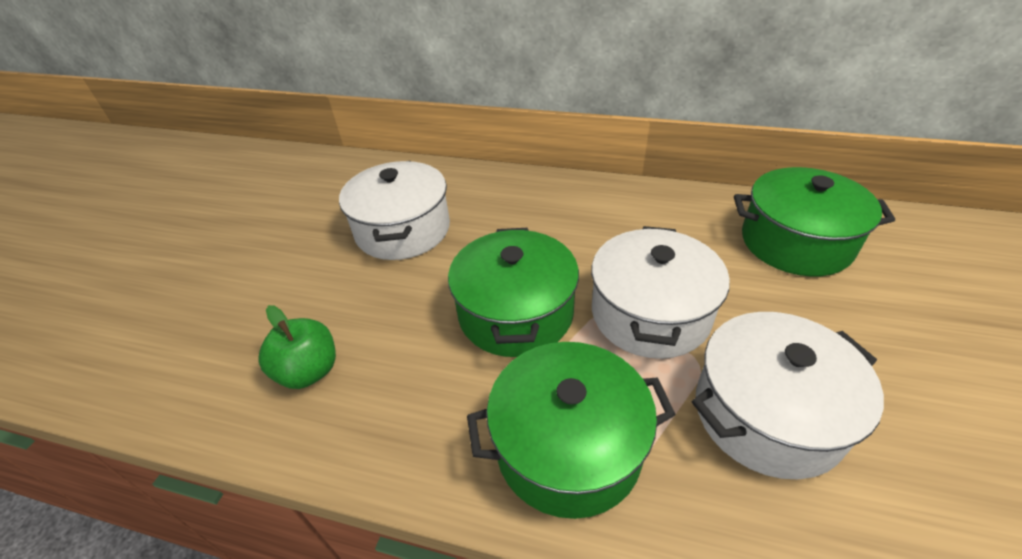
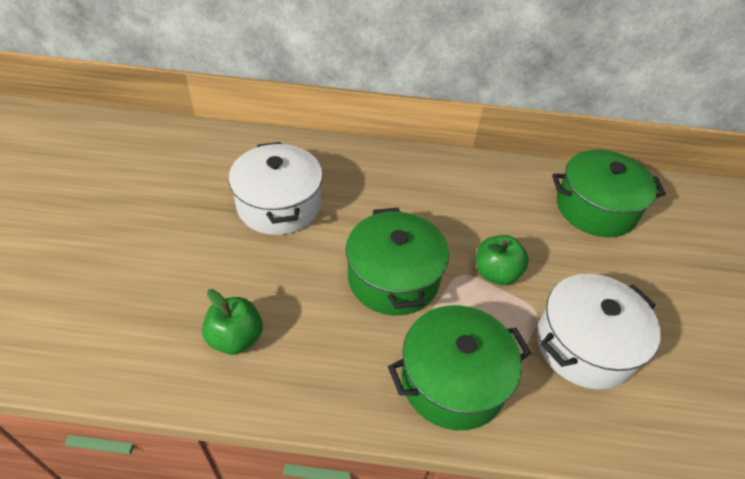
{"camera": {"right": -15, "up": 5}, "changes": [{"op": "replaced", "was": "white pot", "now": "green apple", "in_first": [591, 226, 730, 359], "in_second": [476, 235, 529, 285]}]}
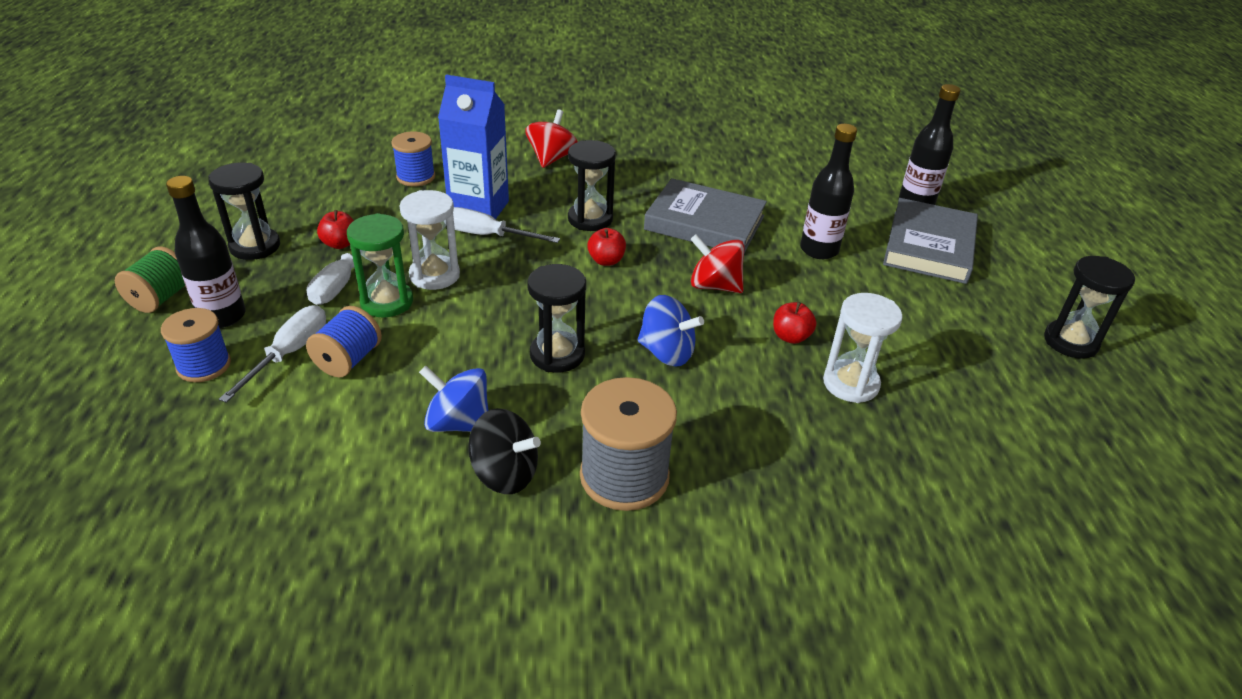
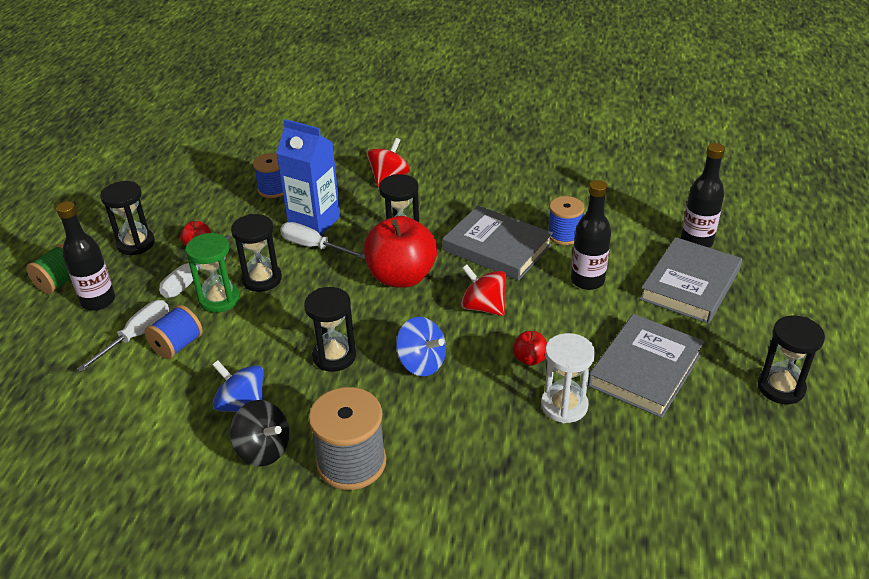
{"camera": {"right": 15, "up": 0}, "changes": [{"op": "recoloured", "was": "white hourglass", "now": "black hourglass", "in_first": [399, 190, 460, 290], "in_second": [231, 214, 282, 292]}, {"op": "resized", "was": "red apple", "in_first": [587, 228, 626, 266], "in_second": [364, 216, 437, 288], "ratio": 2.27}, {"op": "moved", "was": "blue spool", "in_first": [161, 308, 231, 382], "in_second": [548, 196, 584, 245]}, {"op": "added", "now": "grey book", "in_second": [588, 314, 705, 418]}]}
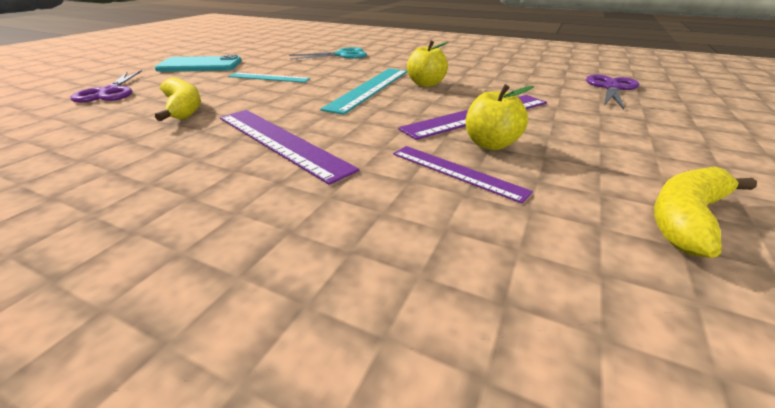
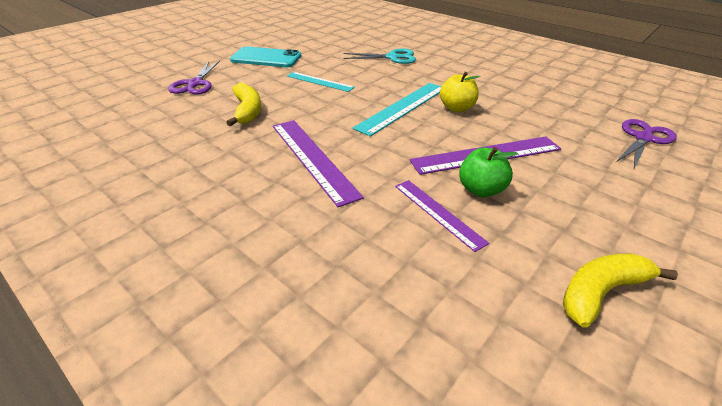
{"camera": {"right": 15, "up": 5}, "changes": [{"op": "recoloured", "was": "yellow apple", "now": "green apple", "in_first": [466, 84, 534, 150], "in_second": [459, 147, 518, 197]}]}
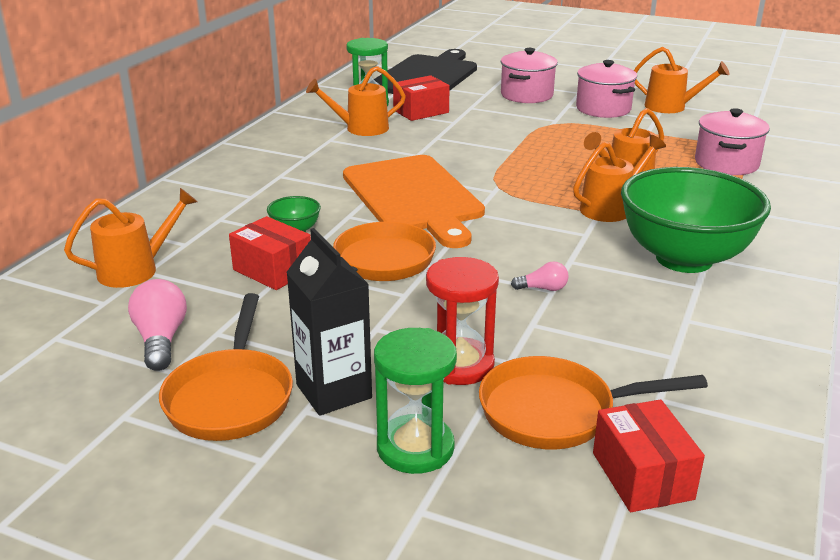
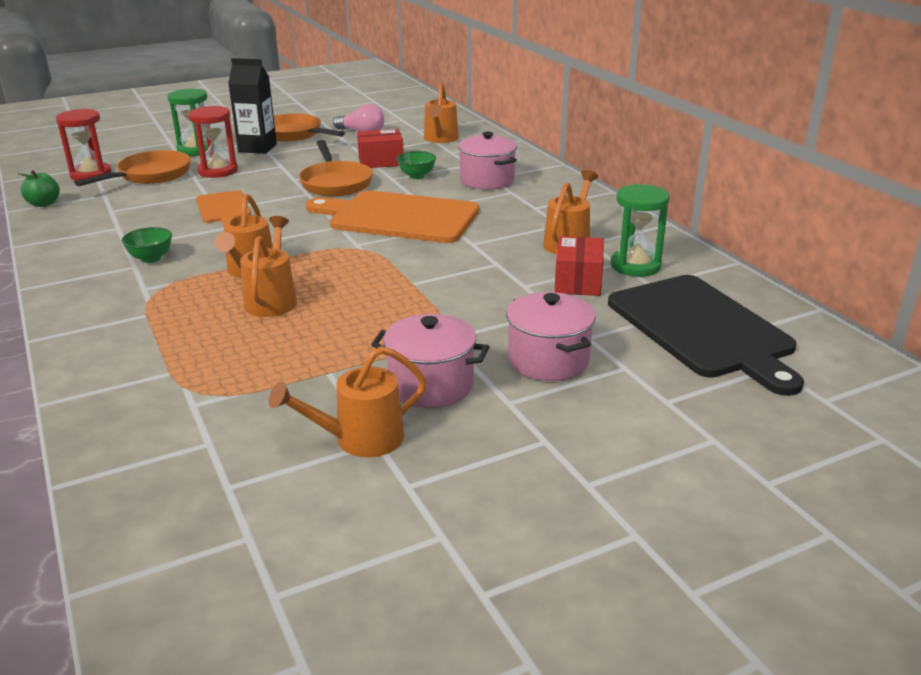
{"camera": {"right": 130, "up": 0}, "changes": [{"op": "moved", "was": "pink pot", "in_first": [695, 108, 770, 175], "in_second": [458, 132, 517, 190]}, {"op": "resized", "was": "green bowl", "in_first": [621, 167, 771, 273], "in_second": [122, 227, 172, 263], "ratio": 0.4}, {"op": "replaced", "was": "pink light bulb", "now": "orange cutting board", "in_first": [511, 261, 569, 291], "in_second": [196, 190, 251, 225]}, {"op": "replaced", "was": "red box", "now": "red hourglass", "in_first": [593, 400, 705, 512], "in_second": [56, 109, 112, 181]}, {"op": "added", "now": "green apple", "in_second": [17, 170, 60, 207]}]}
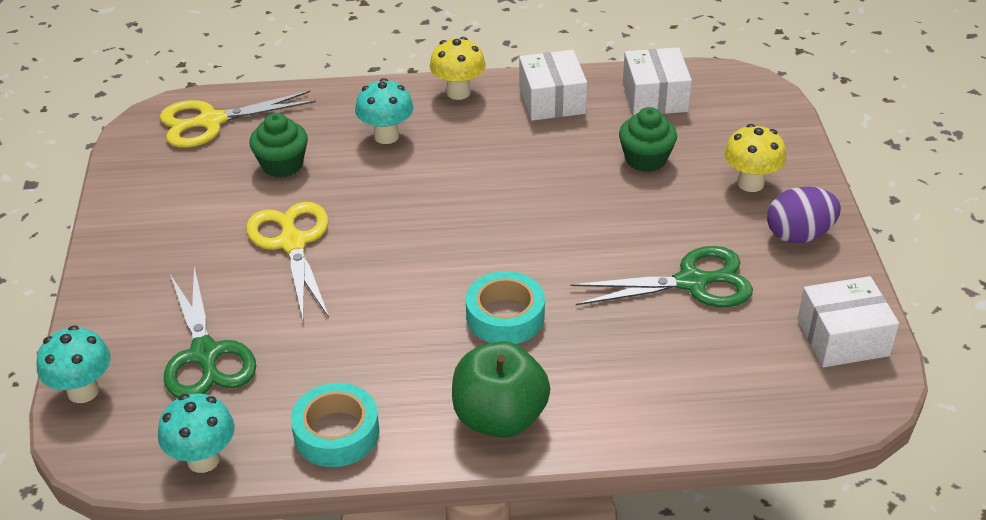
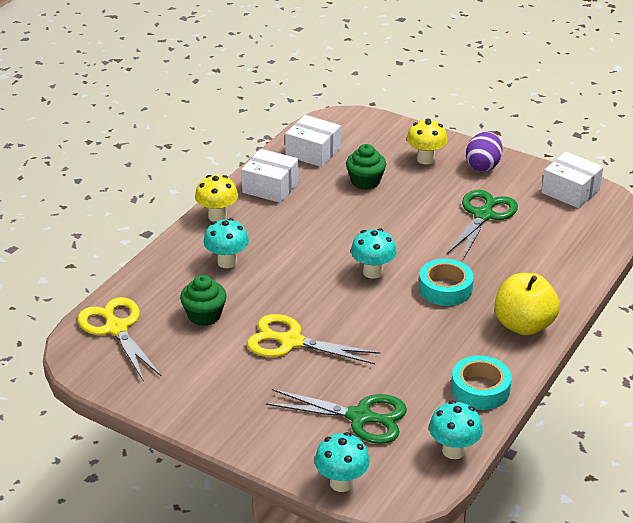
{"camera": {"right": -55, "up": -5}, "changes": [{"op": "turned", "was": "yellow scissors", "in_first": [160, 91, 316, 148], "in_second": [78, 297, 162, 382], "clockwise": 135}, {"op": "turned", "was": "white box", "in_first": [797, 276, 899, 367], "in_second": [541, 152, 603, 208], "clockwise": -75}, {"op": "recoloured", "was": "green apple", "now": "yellow apple", "in_first": [452, 341, 550, 438], "in_second": [494, 273, 560, 335]}, {"op": "added", "now": "turquoise mushroom", "in_second": [351, 228, 396, 279]}]}
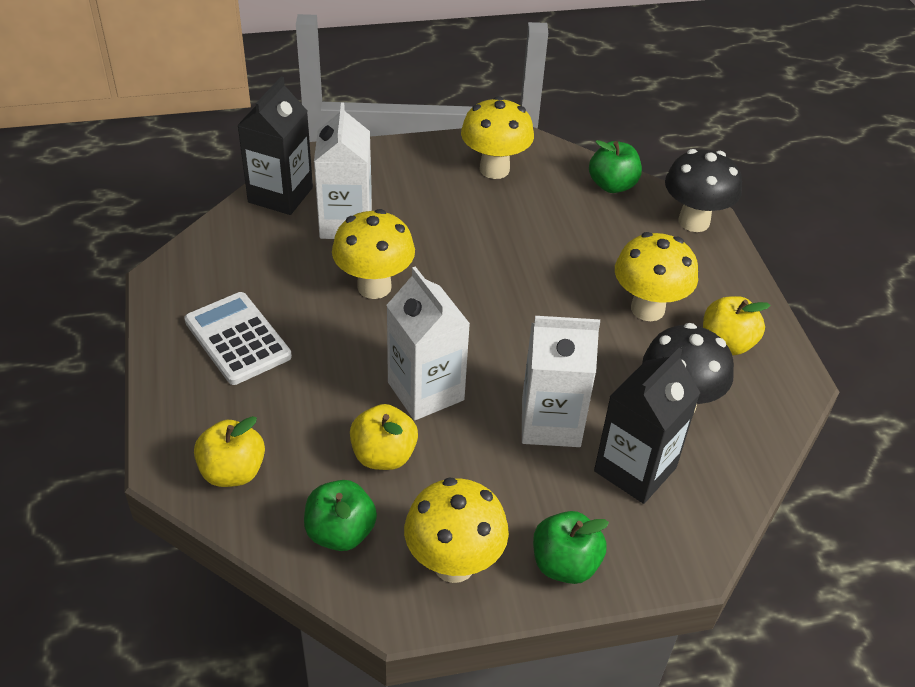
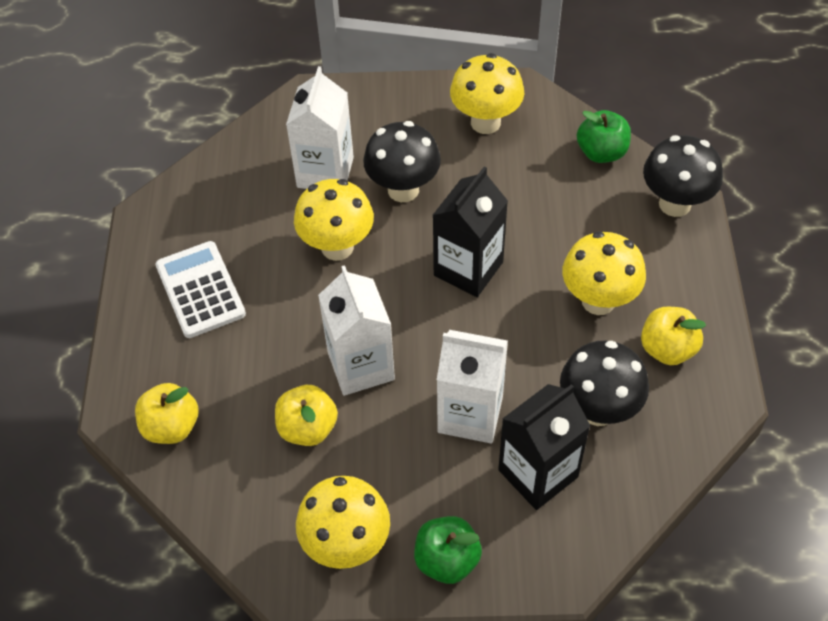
{"camera": {"right": 15, "up": 10}, "changes": [{"op": "moved", "was": "black carton", "in_first": [237, 77, 313, 215], "in_second": [432, 167, 508, 297]}, {"op": "removed", "was": "green apple", "in_first": [304, 480, 377, 551]}, {"op": "added", "now": "black mushroom", "in_second": [363, 121, 441, 202]}]}
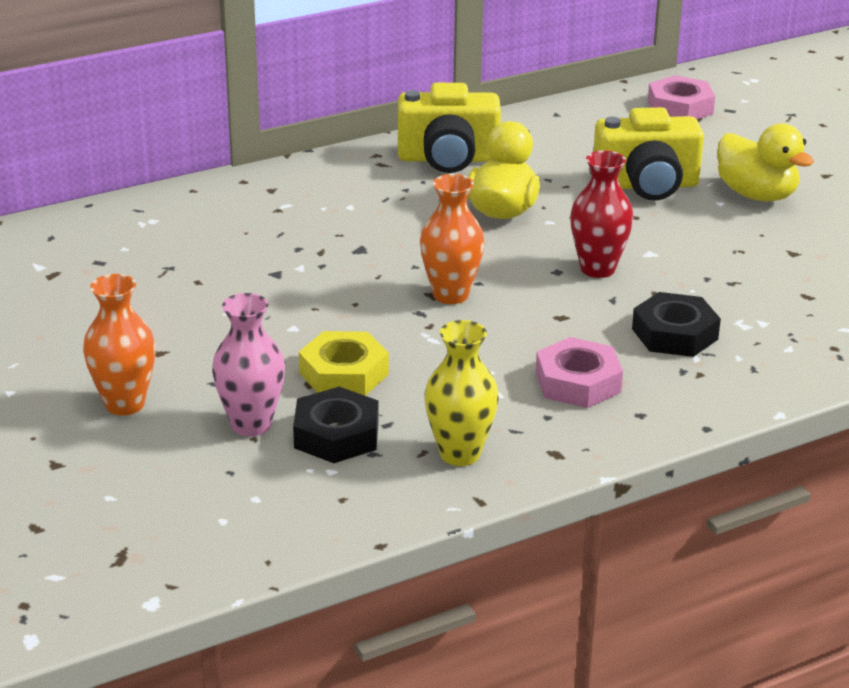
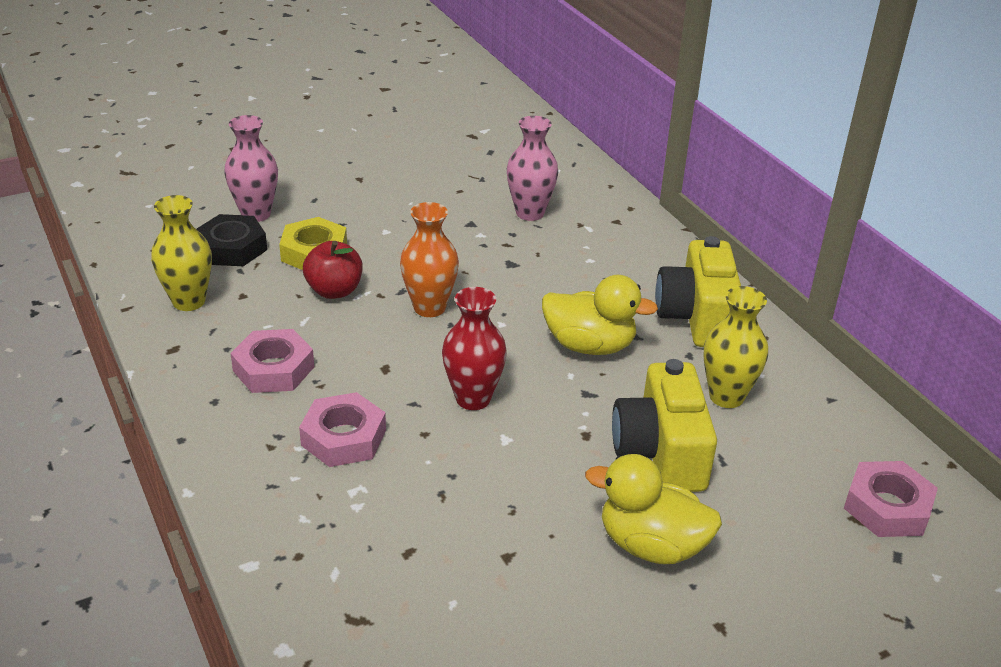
{"camera": {"right": 90, "up": 5}, "changes": [{"op": "turned", "was": "yellow duck", "in_first": [717, 123, 814, 201], "in_second": [585, 454, 722, 564], "clockwise": 60}, {"op": "removed", "was": "orange vase", "in_first": [83, 274, 156, 415]}, {"op": "recoloured", "was": "black nut", "now": "pink nut", "in_first": [632, 292, 721, 357], "in_second": [299, 392, 386, 467]}, {"op": "added", "now": "pink vase", "in_second": [507, 116, 558, 221]}, {"op": "added", "now": "red apple", "in_second": [303, 241, 362, 299]}, {"op": "added", "now": "yellow vase", "in_second": [704, 286, 768, 408]}]}
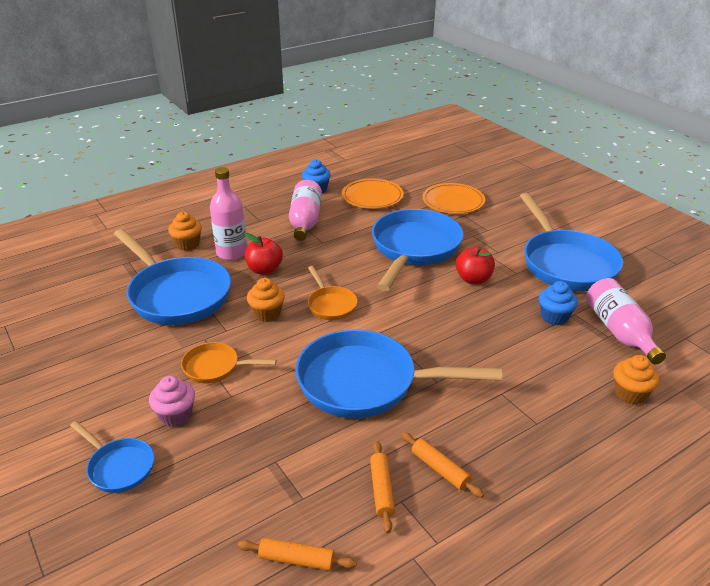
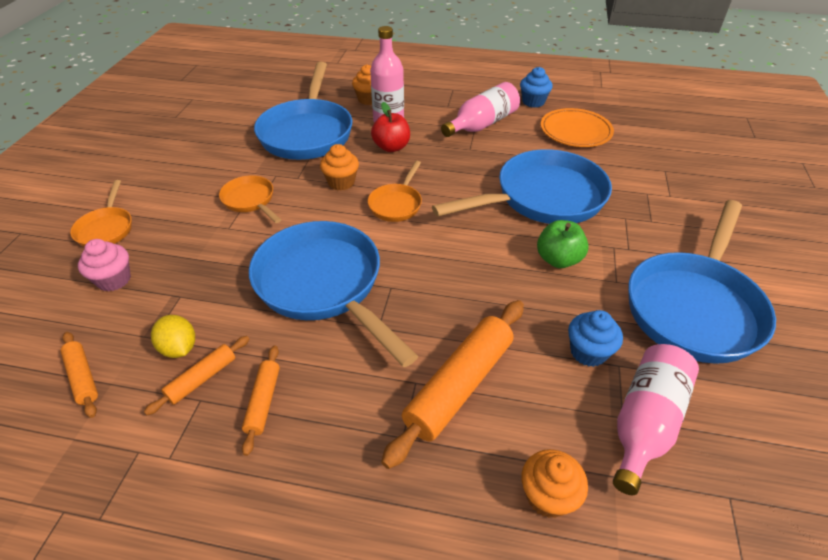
{"camera": {"right": 45, "up": 10}, "changes": [{"op": "removed", "was": "orange plate", "in_first": [422, 183, 485, 214]}, {"op": "recoloured", "was": "red apple", "now": "green apple", "in_first": [456, 247, 495, 284], "in_second": [537, 220, 589, 268]}, {"op": "moved", "was": "pink cupcake", "in_first": [149, 376, 195, 427], "in_second": [78, 239, 131, 292]}, {"op": "recoloured", "was": "blue pan", "now": "orange pan", "in_first": [70, 421, 154, 493], "in_second": [70, 180, 132, 247]}, {"op": "added", "now": "orange rolling pin", "in_second": [381, 300, 524, 469]}, {"op": "added", "now": "yellow lemon", "in_second": [151, 315, 195, 358]}]}
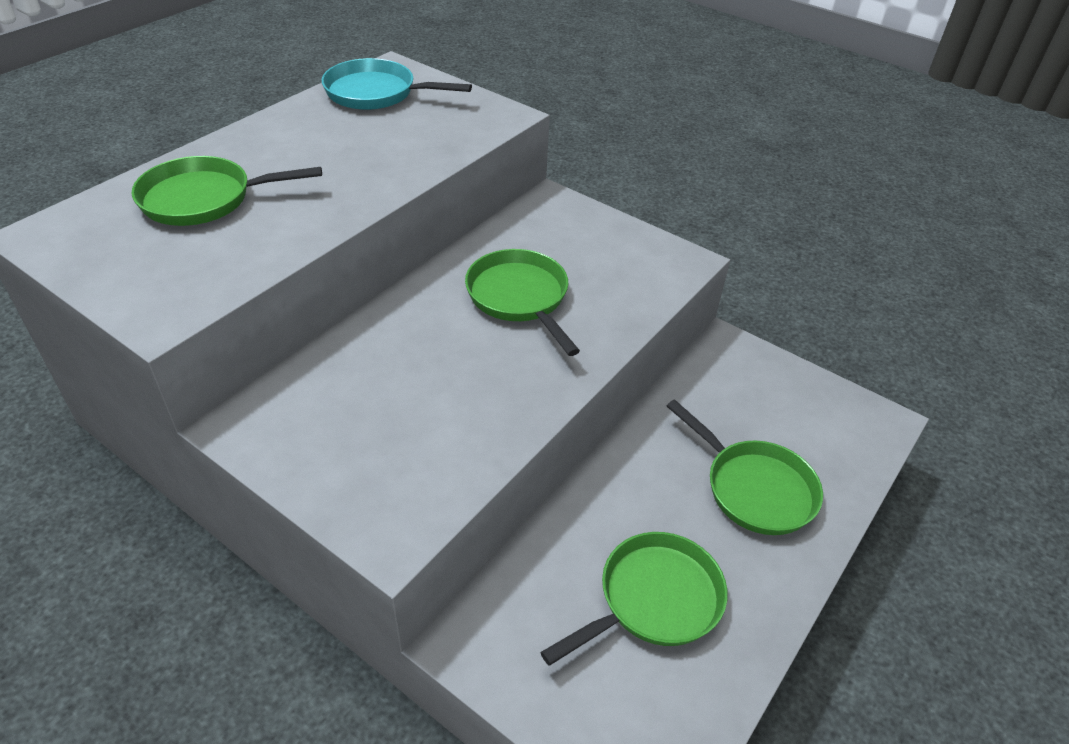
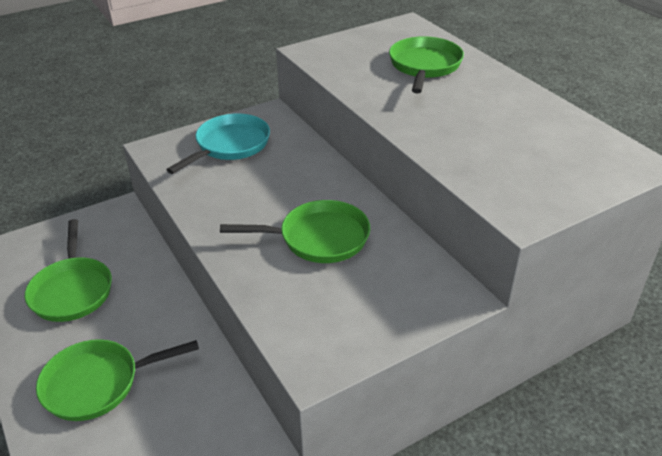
{"camera": {"right": 115, "up": -5}, "changes": [{"op": "moved", "was": "turquoise pan", "in_first": [322, 58, 472, 110], "in_second": [166, 114, 270, 174]}]}
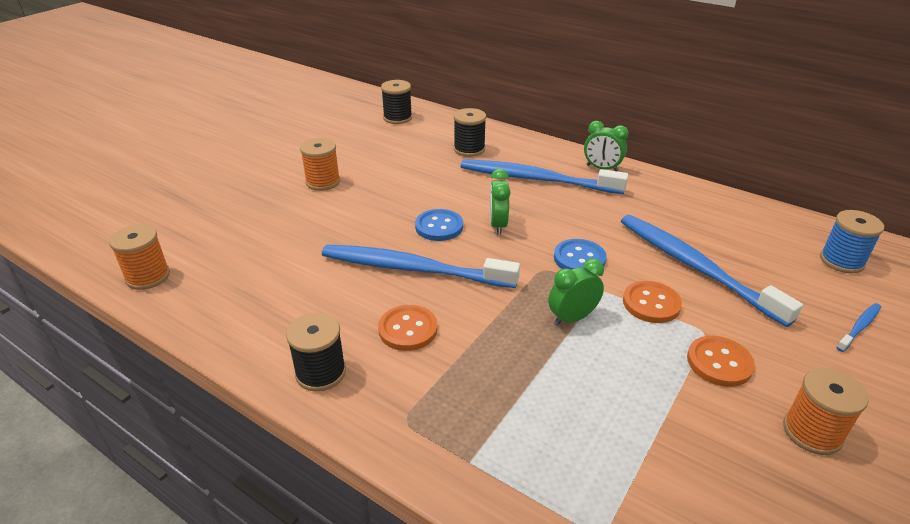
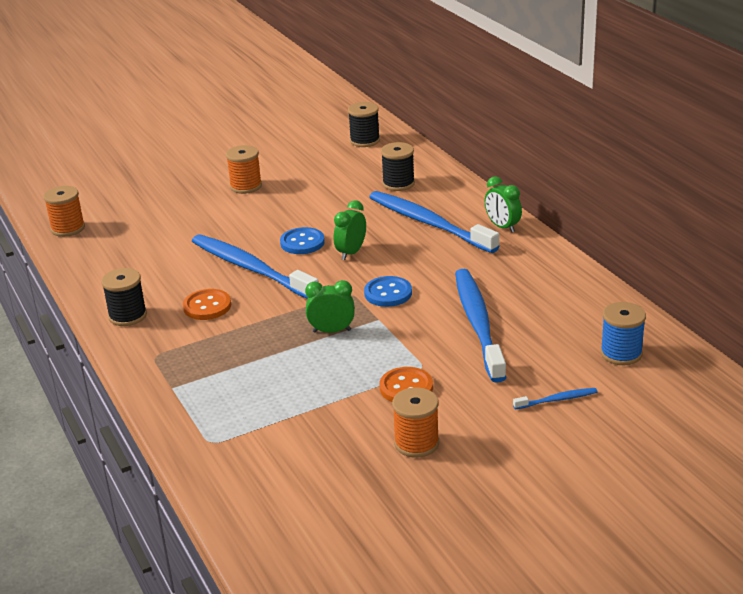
{"camera": {"right": 30, "up": -5}, "changes": [{"op": "removed", "was": "orange button", "in_first": [623, 281, 682, 323]}]}
